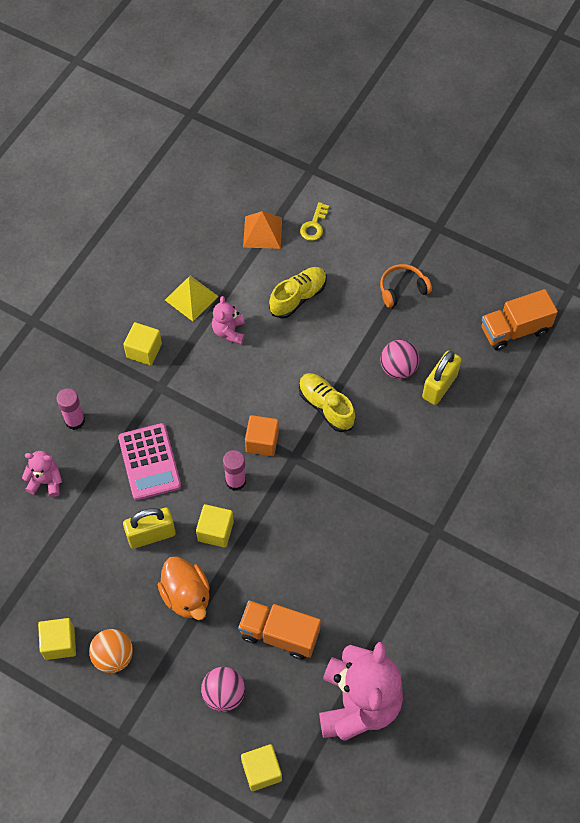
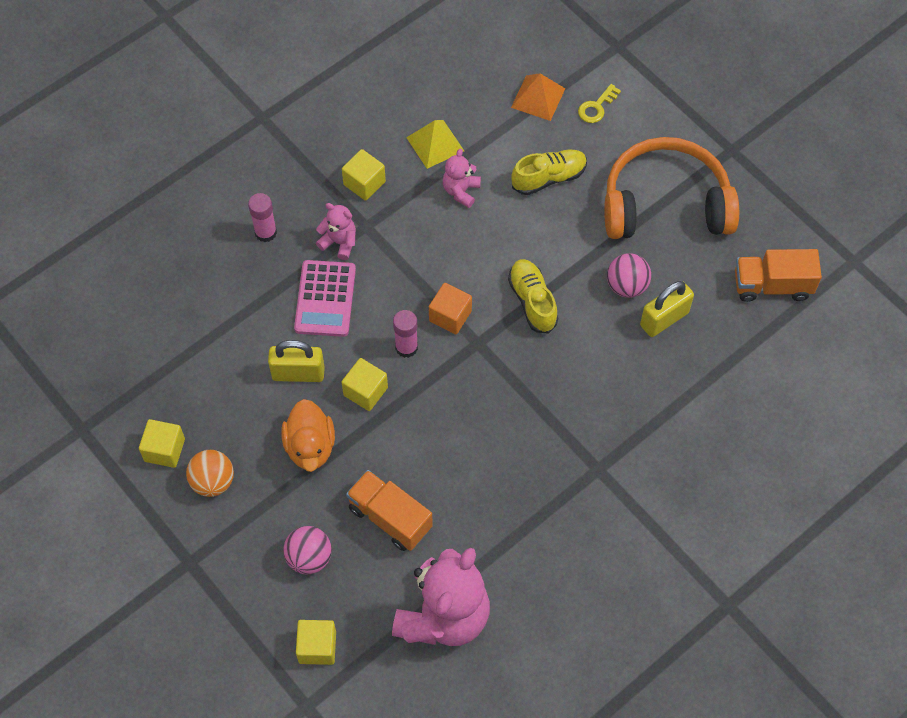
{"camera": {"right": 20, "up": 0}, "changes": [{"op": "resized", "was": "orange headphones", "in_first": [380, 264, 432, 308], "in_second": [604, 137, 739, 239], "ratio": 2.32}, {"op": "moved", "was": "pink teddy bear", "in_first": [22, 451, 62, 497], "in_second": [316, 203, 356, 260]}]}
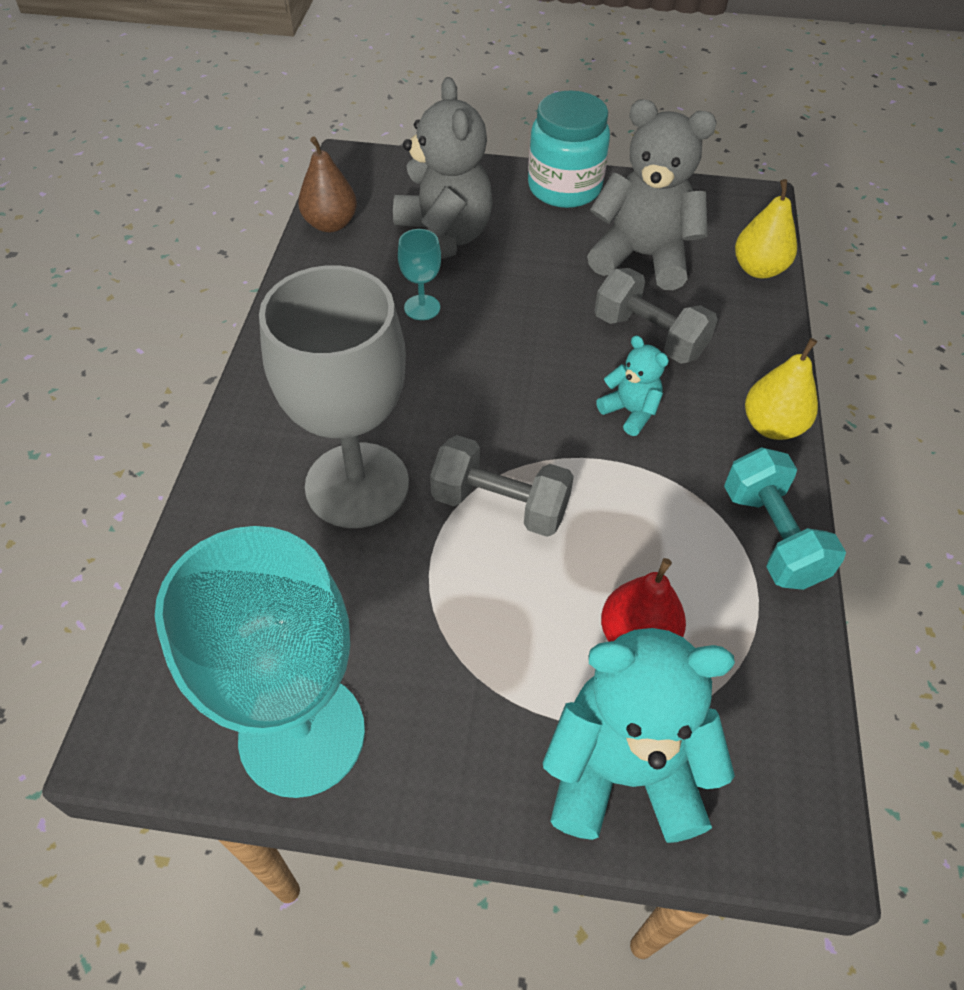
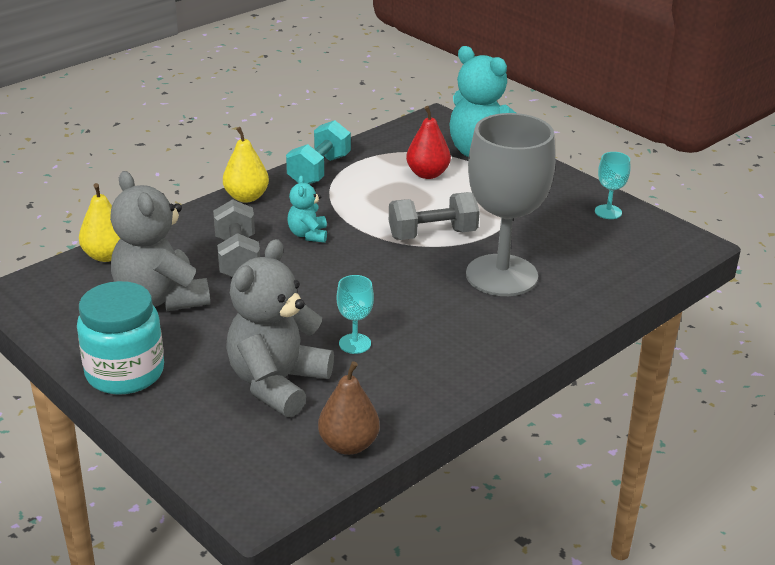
{"camera": {"right": -140, "up": -20}, "changes": [{"op": "turned", "was": "grey dumbbell", "in_first": [430, 435, 574, 537], "in_second": [389, 192, 480, 240], "clockwise": -75}, {"op": "resized", "was": "turquoise goblet", "in_first": [155, 526, 365, 798], "in_second": [595, 152, 630, 219], "ratio": 0.41}]}
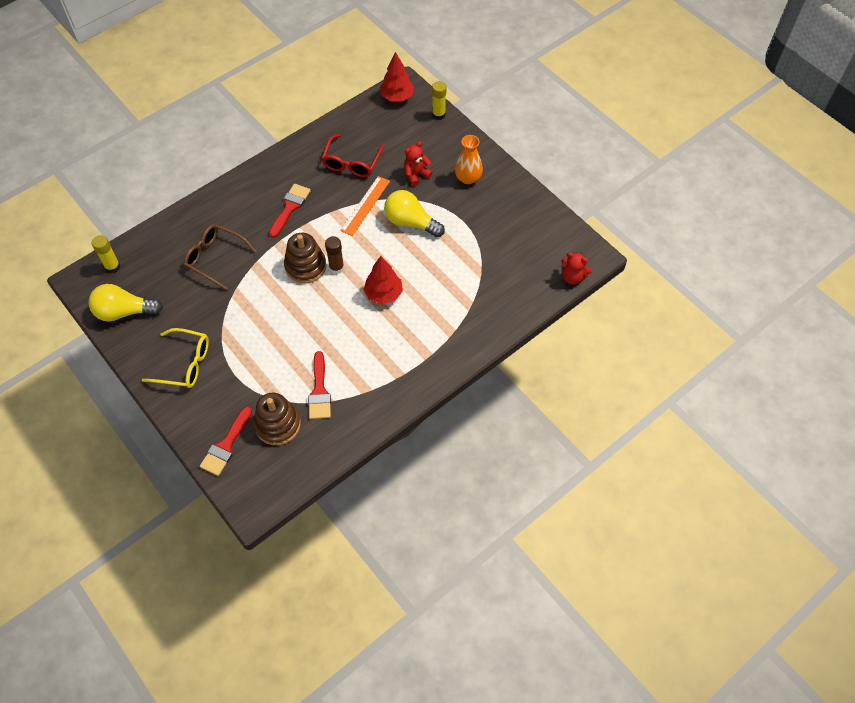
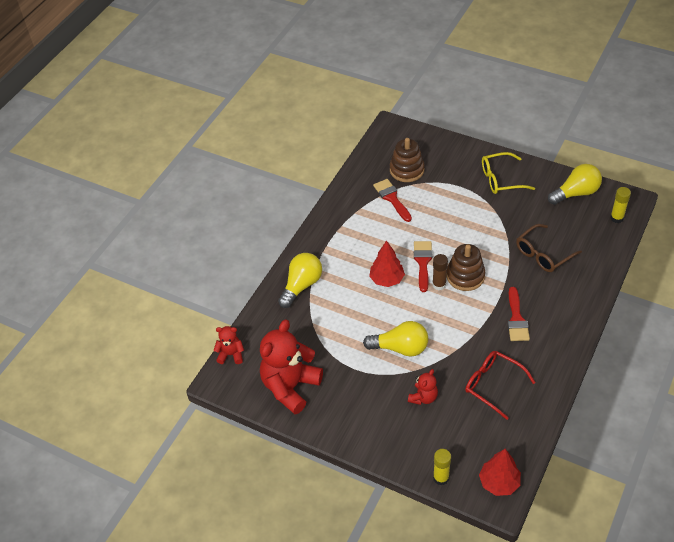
{"camera": {"right": 160, "up": -10}, "changes": [{"op": "turned", "was": "red glasses", "in_first": [321, 134, 385, 177], "in_second": [465, 351, 536, 420], "clockwise": -45}, {"op": "removed", "was": "orange vase", "in_first": [455, 135, 483, 184]}, {"op": "removed", "was": "orange ruler", "in_first": [340, 176, 390, 236]}, {"op": "turned", "was": "brown glasses", "in_first": [184, 224, 257, 290], "in_second": [516, 224, 582, 272], "clockwise": 135}, {"op": "moved", "was": "red brush", "in_first": [200, 406, 252, 476], "in_second": [414, 241, 432, 292]}, {"op": "added", "now": "yellow light bulb", "in_second": [278, 253, 322, 308]}, {"op": "added", "now": "red teddy bear", "in_second": [260, 320, 323, 414]}]}
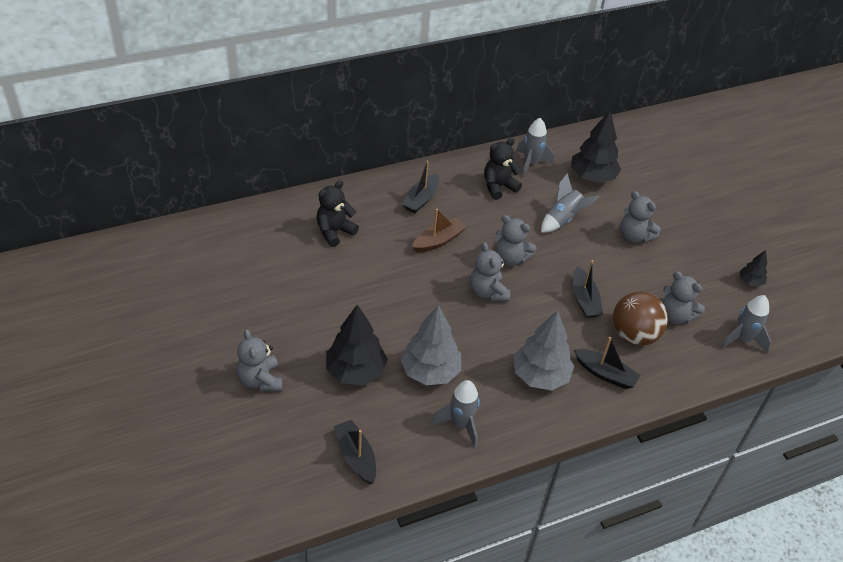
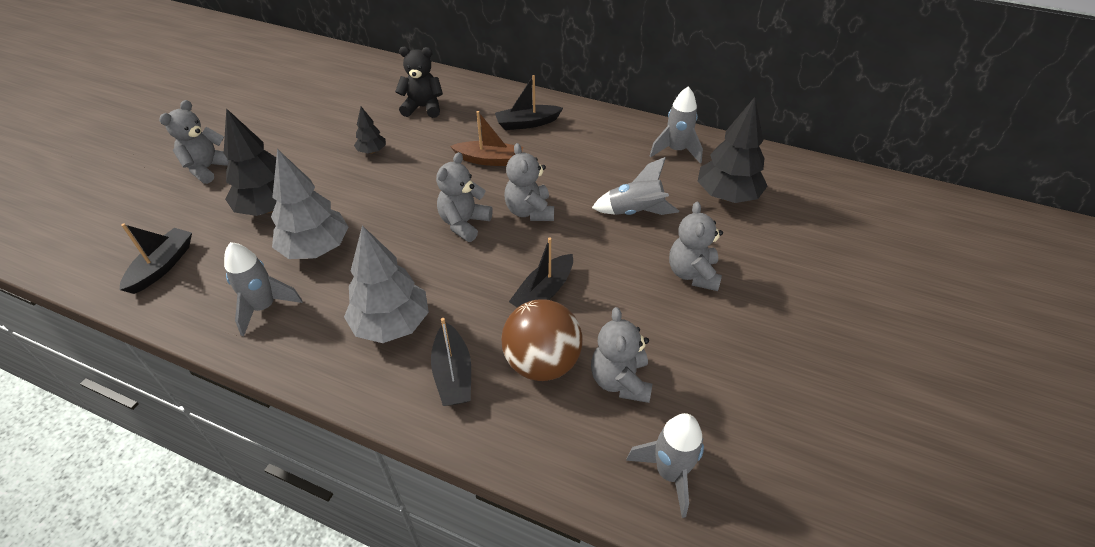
{"camera": {"right": 50, "up": 0}, "changes": [{"op": "removed", "was": "black teddy bear", "in_first": [484, 138, 522, 200]}, {"op": "moved", "was": "black tree", "in_first": [739, 250, 767, 287], "in_second": [354, 107, 386, 154]}]}
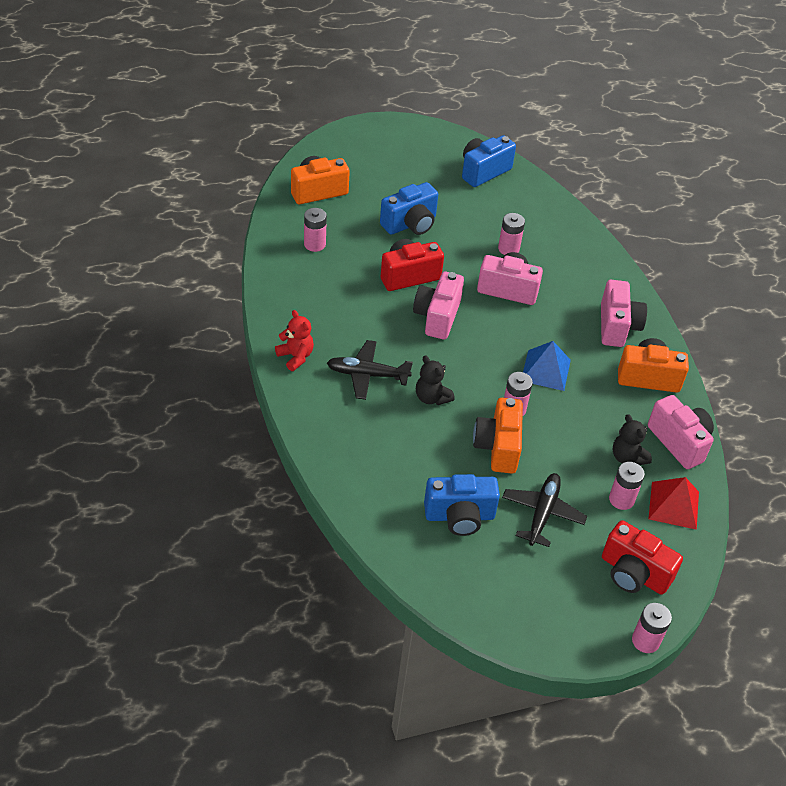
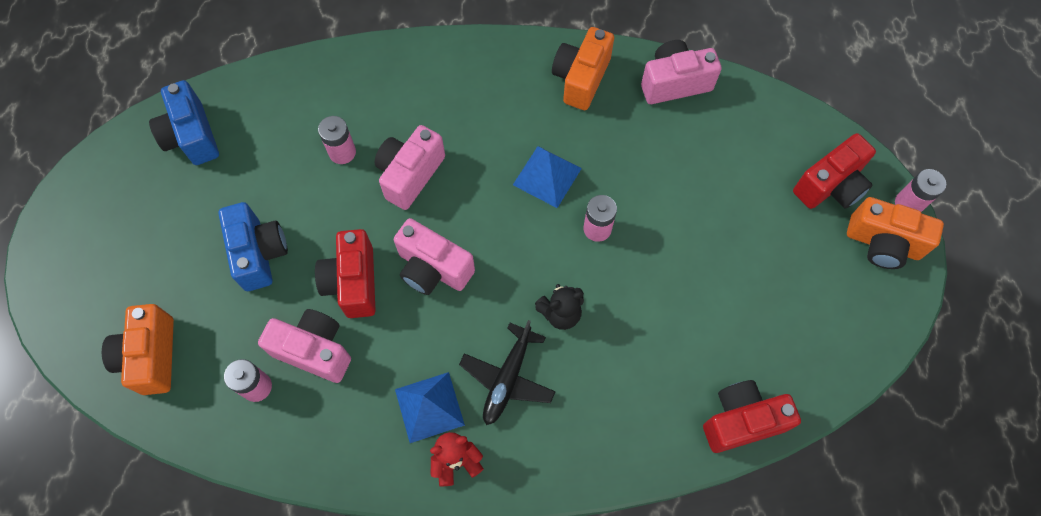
{"camera": {"right": -70, "up": 20}, "changes": [{"op": "moved", "was": "pink camera", "in_first": [601, 280, 647, 347], "in_second": [258, 309, 351, 383]}, {"op": "moved", "was": "orange camera", "in_first": [473, 398, 523, 474], "in_second": [847, 197, 944, 269]}, {"op": "removed", "was": "black teddy bear", "in_first": [612, 414, 652, 465]}, {"op": "removed", "was": "pink battery", "in_first": [609, 462, 645, 510]}, {"op": "removed", "was": "black plane", "in_first": [502, 473, 587, 547]}, {"op": "removed", "was": "blue camera", "in_first": [424, 474, 500, 536]}, {"op": "removed", "was": "red pyramid", "in_first": [648, 477, 699, 530]}, {"op": "added", "now": "blue pyramid", "in_second": [395, 372, 465, 443]}, {"op": "added", "now": "red camera", "in_second": [703, 380, 801, 453]}]}
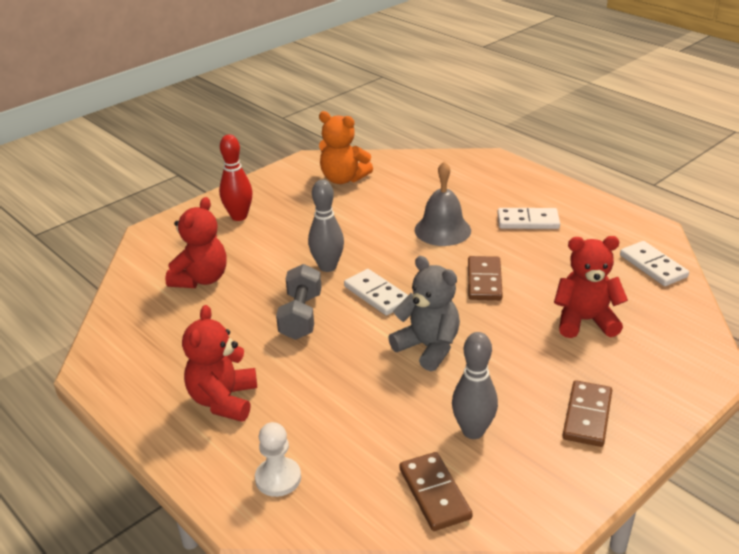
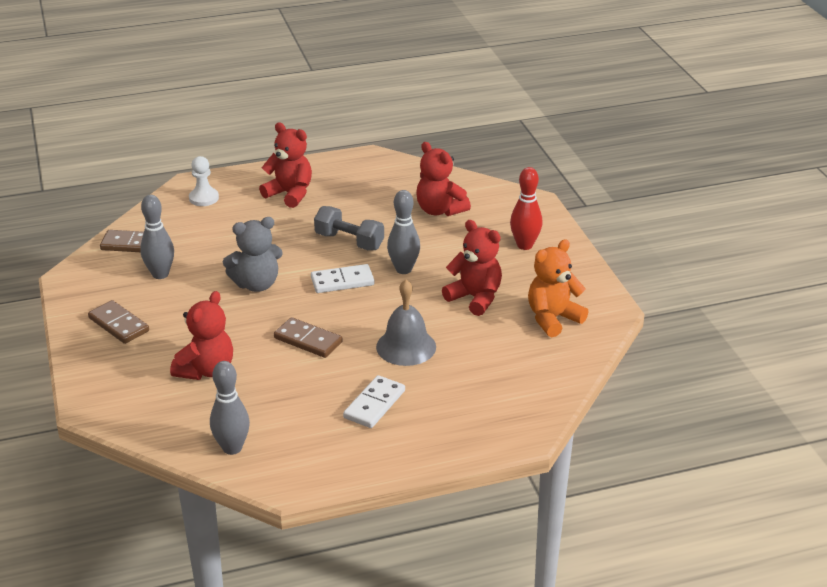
{"camera": {"right": 115, "up": 0}, "changes": [{"op": "replaced", "was": "white domino", "now": "grey bowling pin", "in_first": [620, 241, 689, 286], "in_second": [210, 361, 250, 455]}, {"op": "added", "now": "red teddy bear", "in_second": [442, 220, 502, 316]}]}
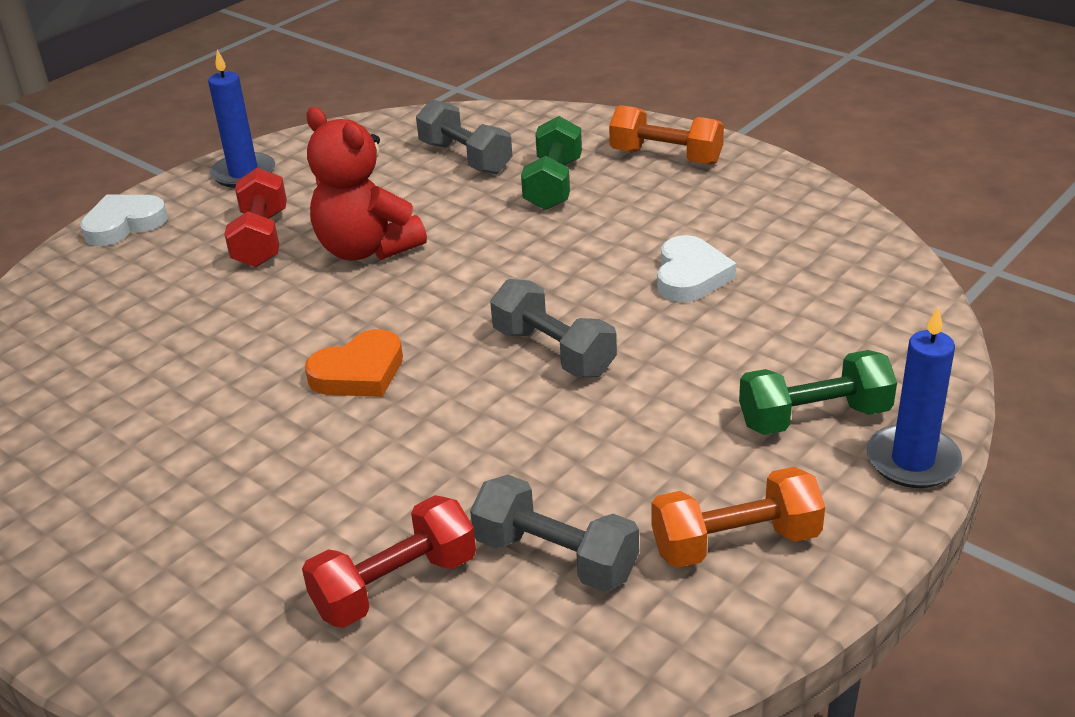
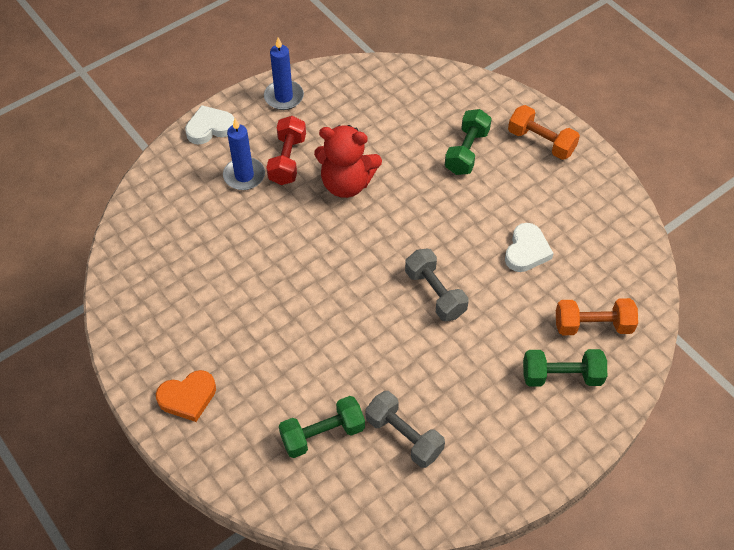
{"camera": {"right": 10, "up": 20}, "changes": [{"op": "removed", "was": "grey dumbbell", "in_first": [416, 99, 512, 174]}, {"op": "turned", "was": "red teddy bear", "in_first": [306, 107, 427, 260], "in_second": [314, 125, 382, 198], "clockwise": -45}, {"op": "moved", "was": "blue candle", "in_first": [866, 307, 962, 488], "in_second": [223, 119, 265, 190]}, {"op": "moved", "was": "orange heart", "in_first": [305, 329, 403, 397], "in_second": [156, 370, 216, 422]}, {"op": "moved", "was": "orange dumbbell", "in_first": [652, 467, 825, 568], "in_second": [556, 298, 638, 335]}, {"op": "recoloured", "was": "red dumbbell", "now": "green dumbbell", "in_first": [302, 495, 476, 628], "in_second": [279, 396, 365, 458]}]}
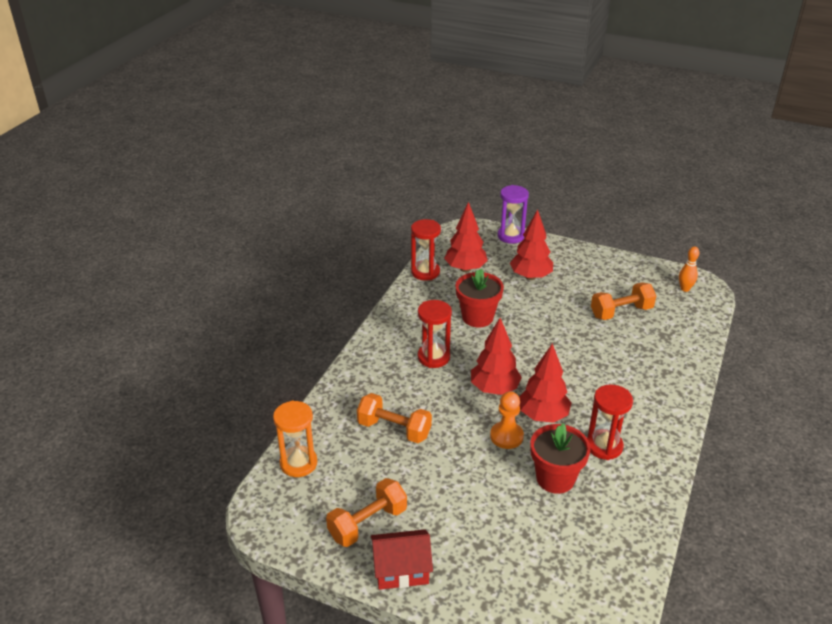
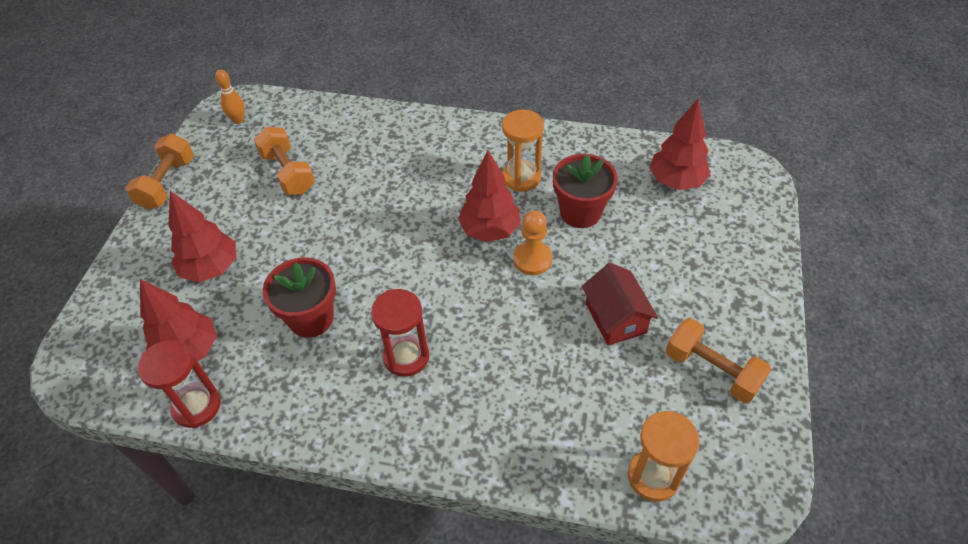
{"camera": {"right": -100, "up": 15}, "changes": [{"op": "removed", "was": "purple hourglass", "in_first": [498, 185, 529, 244]}, {"op": "moved", "was": "red tree", "in_first": [471, 318, 522, 395], "in_second": [649, 99, 710, 190]}, {"op": "recoloured", "was": "red hourglass", "now": "orange hourglass", "in_first": [587, 384, 633, 460], "in_second": [502, 110, 544, 192]}, {"op": "moved", "was": "orange dumbbell", "in_first": [357, 393, 432, 443], "in_second": [126, 134, 194, 210]}, {"op": "moved", "was": "red house", "in_first": [371, 529, 433, 590], "in_second": [582, 263, 658, 346]}]}
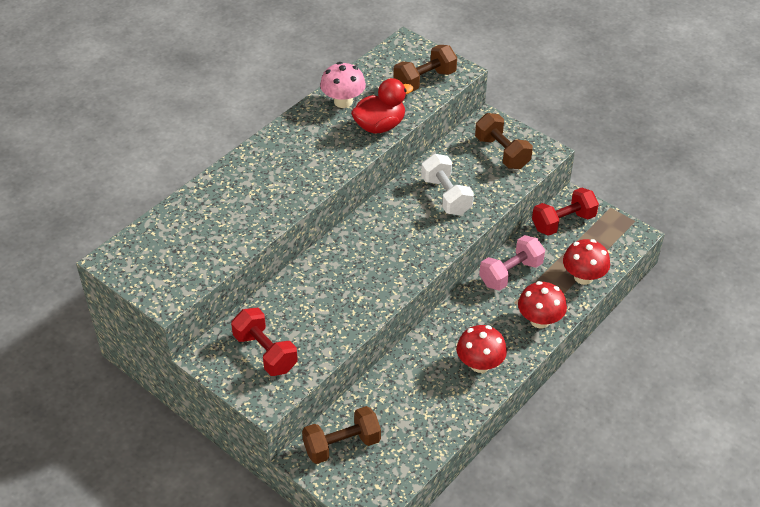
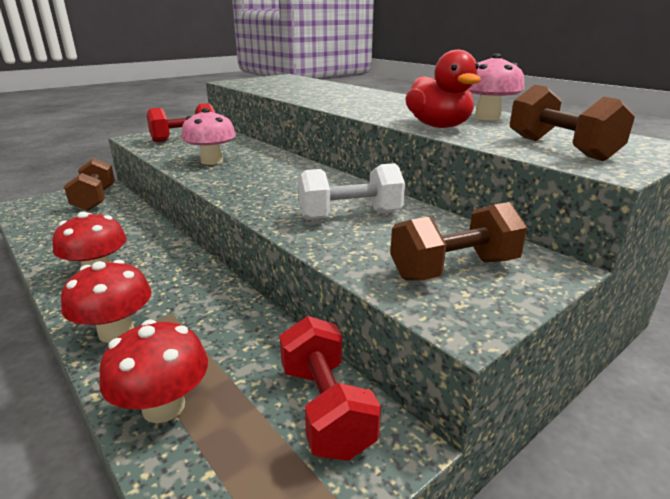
{"camera": {"right": 100, "up": -20}, "changes": [{"op": "removed", "was": "pink dumbbell", "in_first": [479, 235, 545, 291]}, {"op": "added", "now": "pink mushroom", "in_second": [181, 108, 236, 165]}]}
